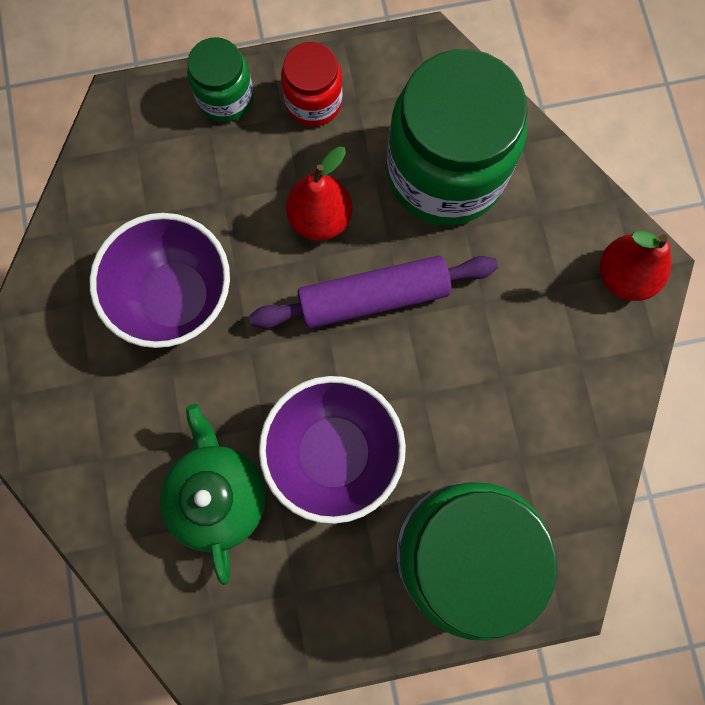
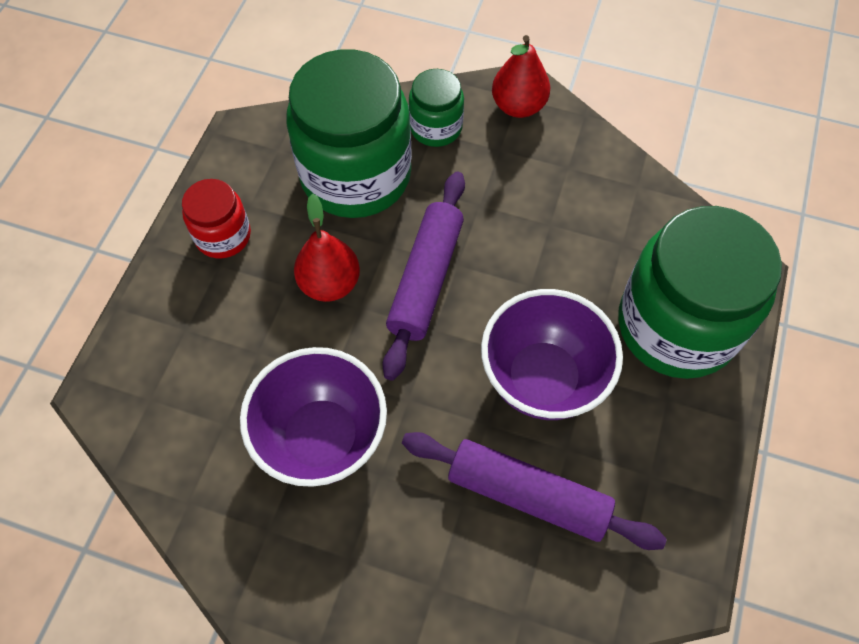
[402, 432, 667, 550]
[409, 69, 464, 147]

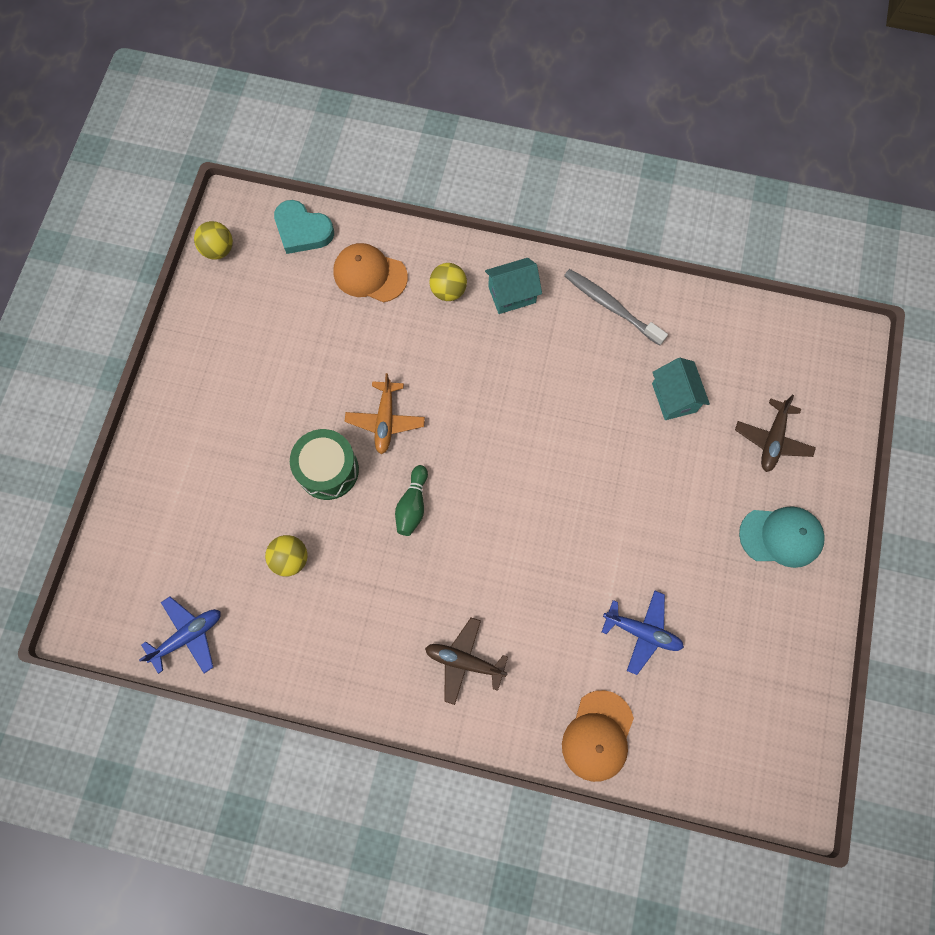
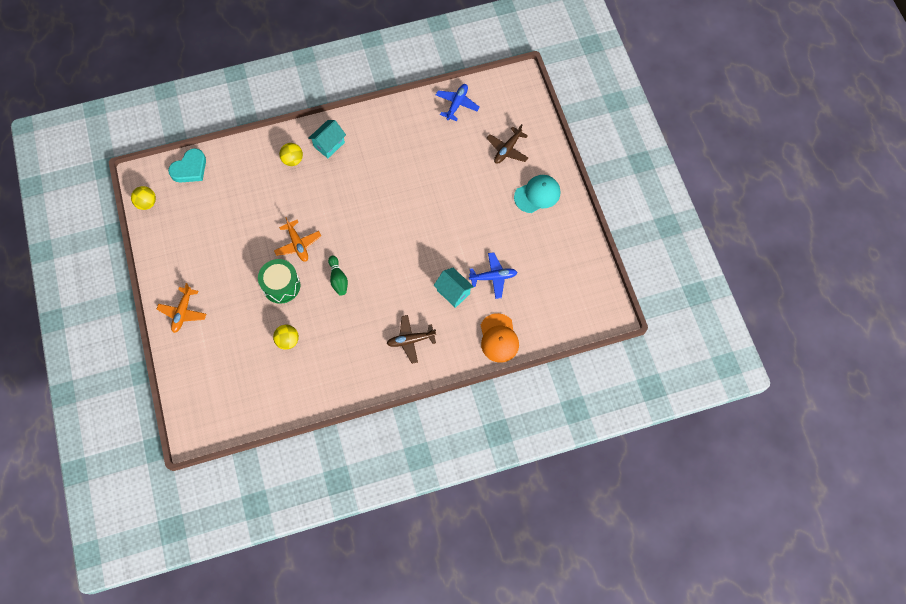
[436, 84, 480, 121]
[168, 148, 206, 182]
[334, 243, 408, 302] (first image)
[564, 269, 668, 346] (first image)
[433, 268, 474, 308]
[487, 124, 528, 164]
[157, 283, 206, 333]

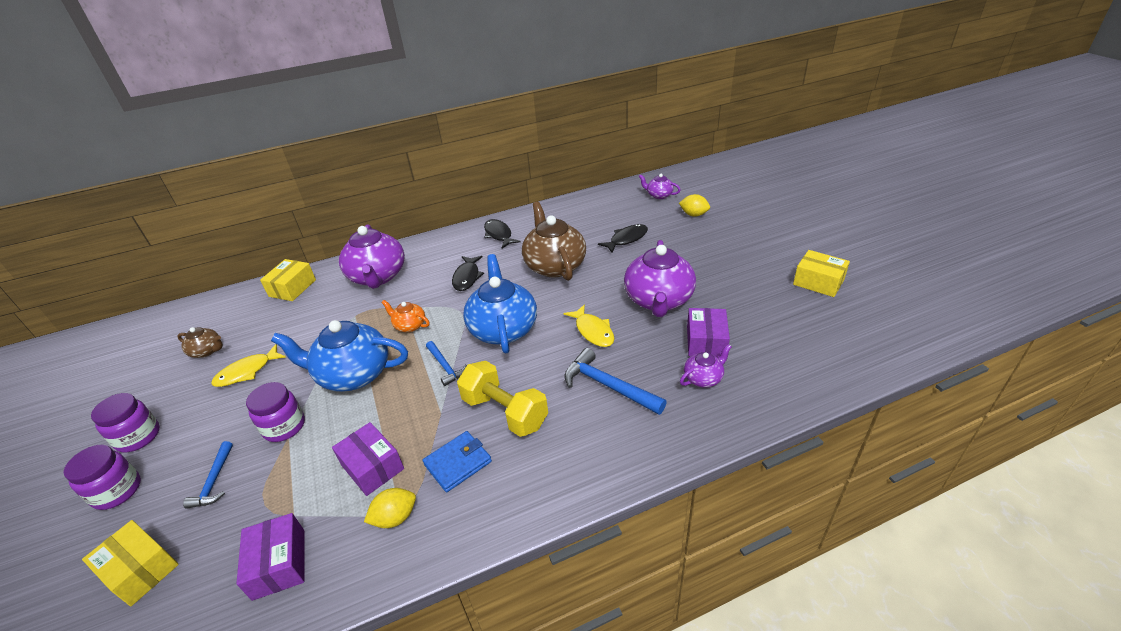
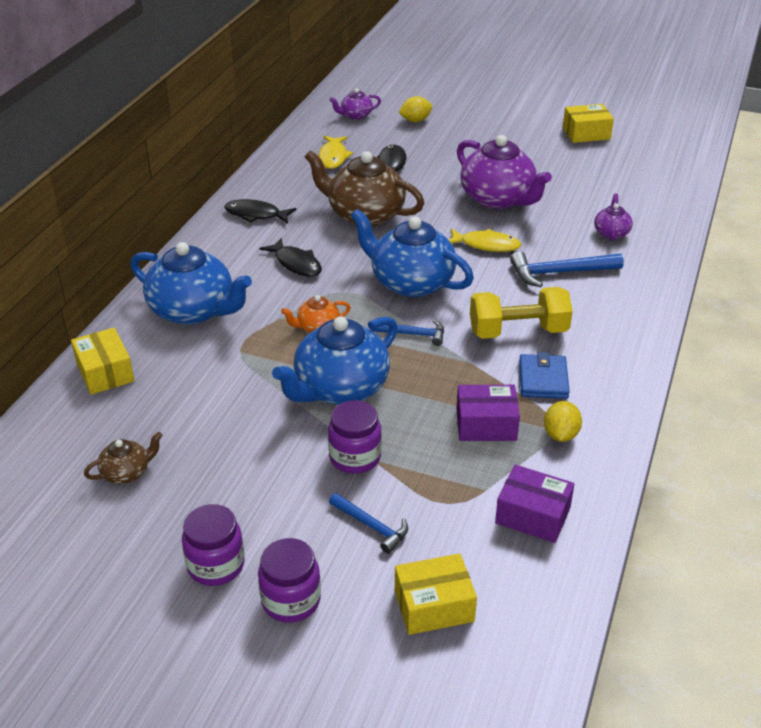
[319, 136, 353, 169]
[130, 242, 252, 325]
[687, 308, 730, 358] (first image)

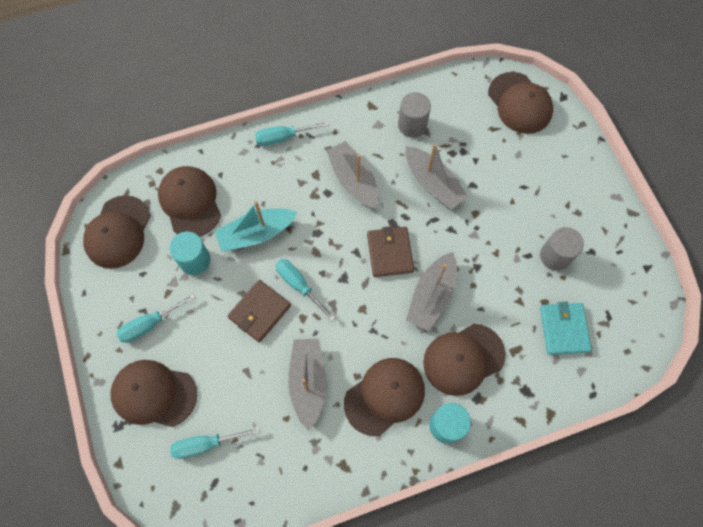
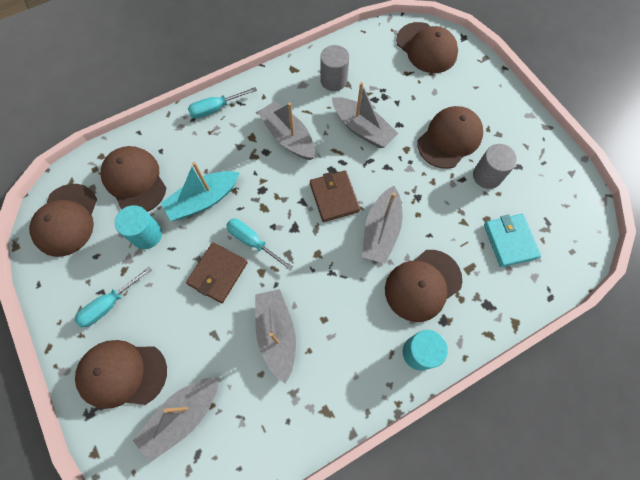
[133, 377, 219, 463]
[417, 106, 483, 169]

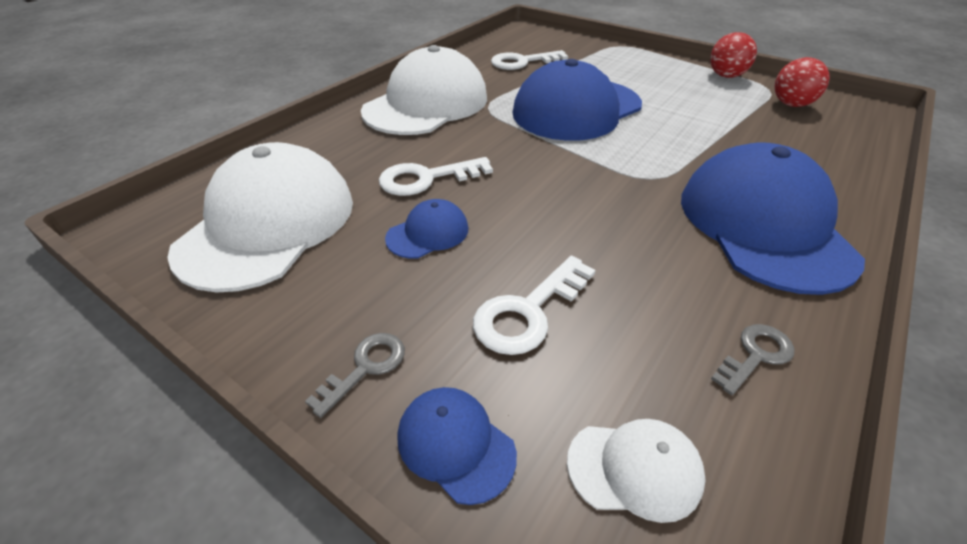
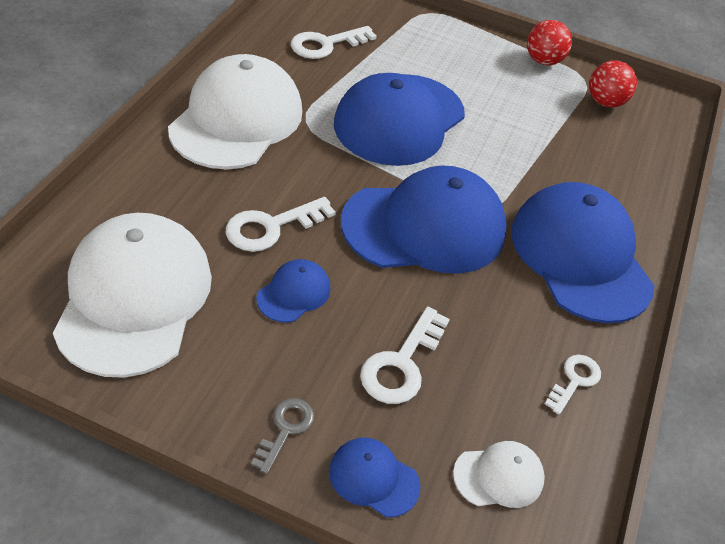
[545, 354, 601, 415]
[341, 165, 507, 274]

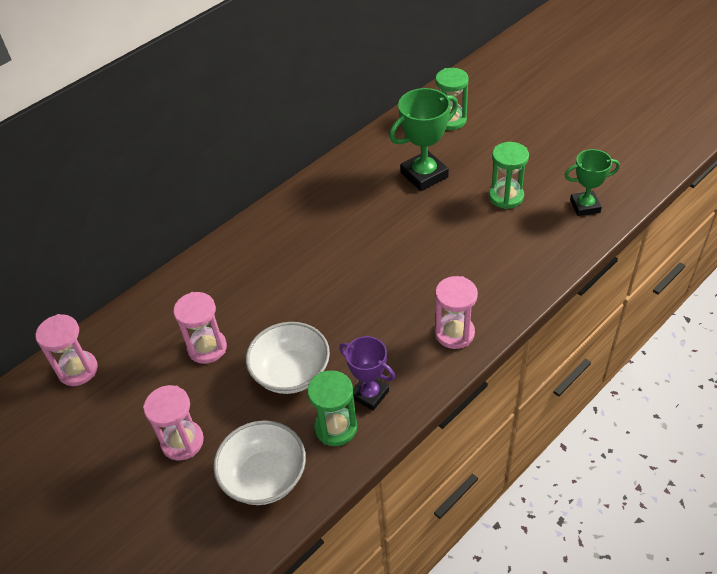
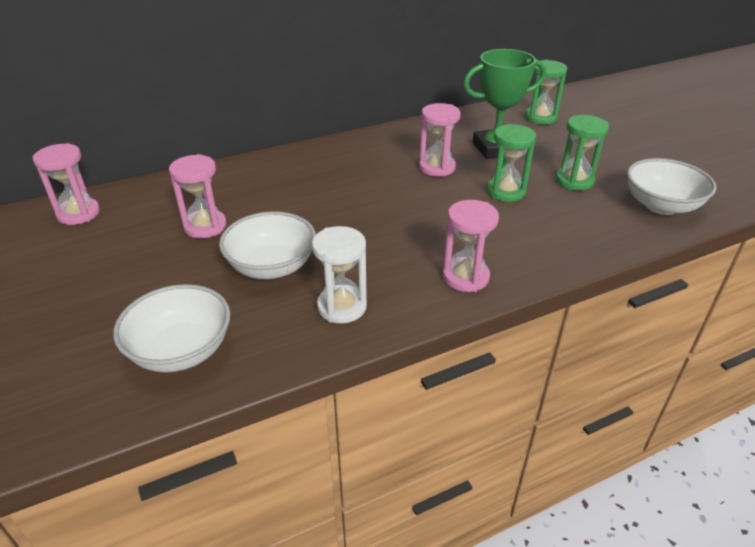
[419, 103, 461, 177]
[487, 124, 536, 202]
[312, 226, 367, 323]
[627, 158, 717, 215]

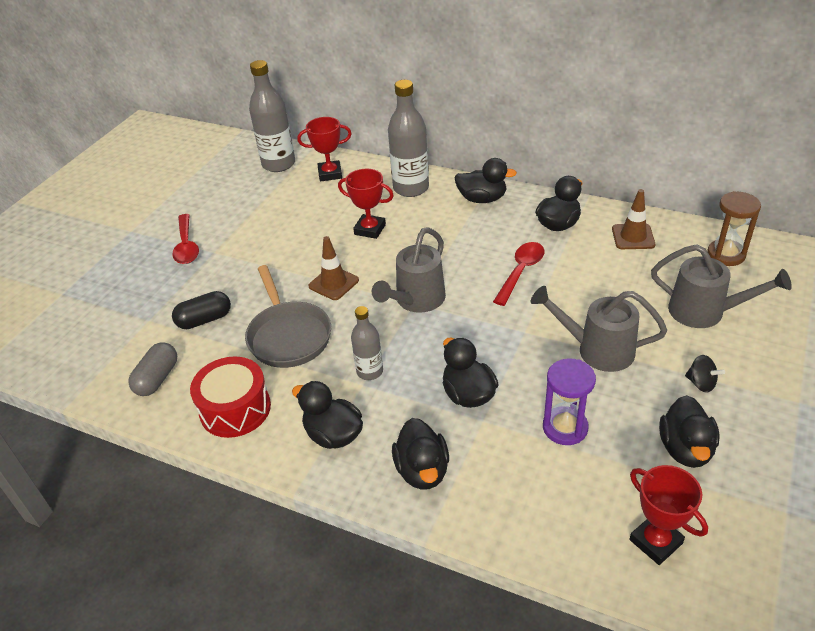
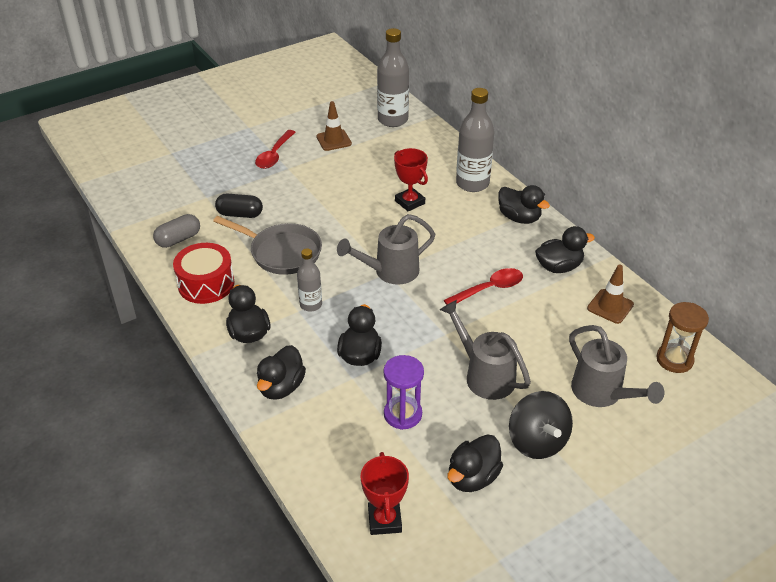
[213, 216, 322, 275]
[297, 117, 352, 182] (first image)
[316, 101, 352, 151]
[509, 391, 573, 459]

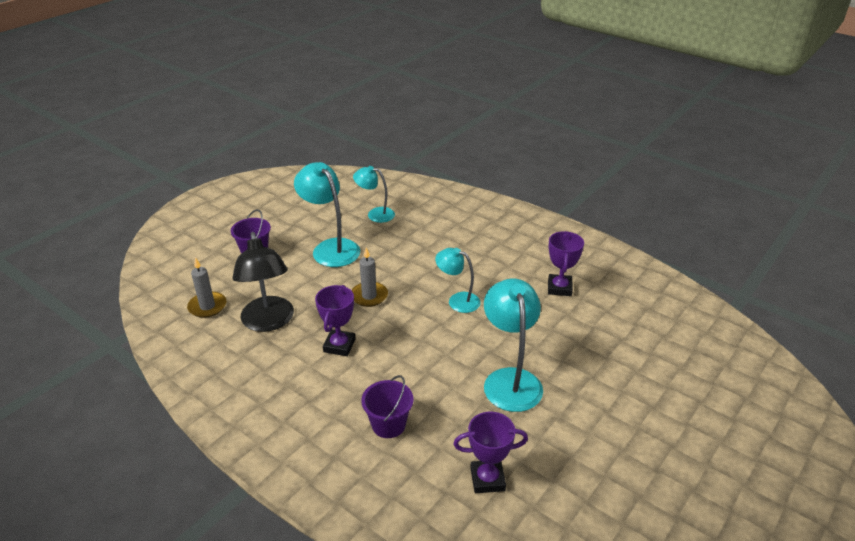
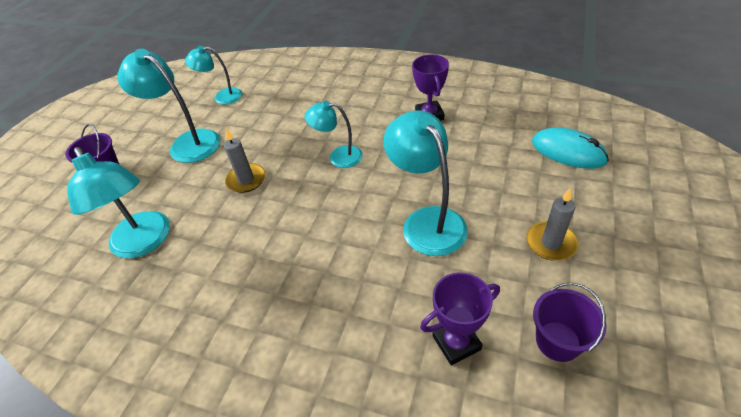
[527, 188, 578, 261]
[67, 147, 170, 258]
[315, 285, 355, 356] (first image)
[533, 283, 607, 362]
[532, 127, 609, 169]

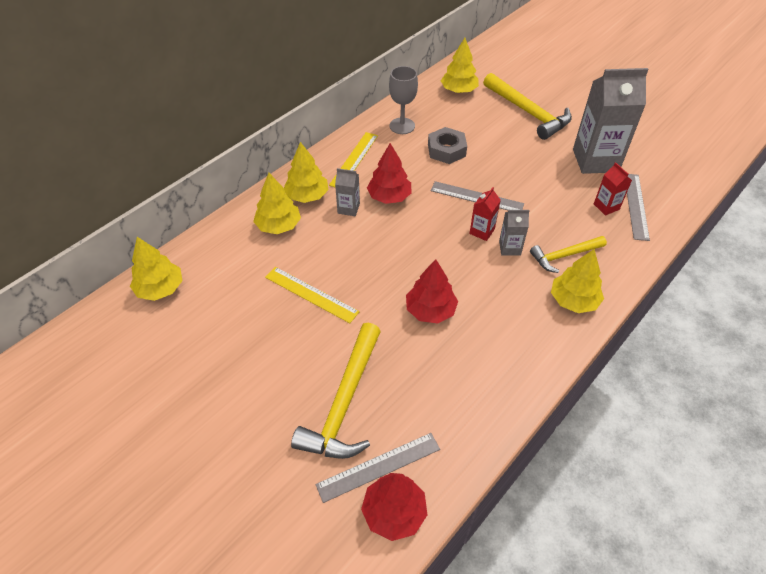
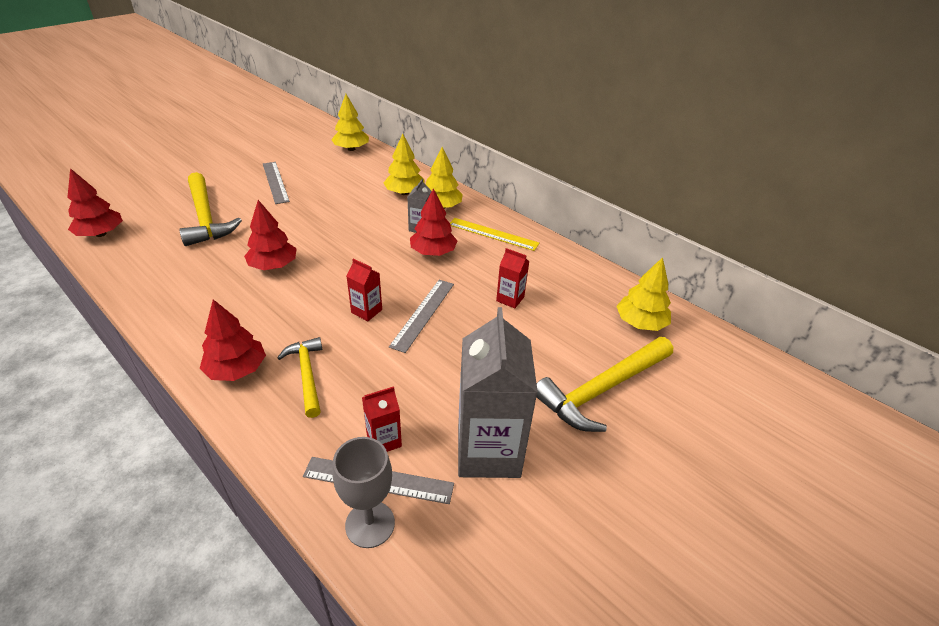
[265, 267, 360, 323] (first image)
[179, 172, 242, 246]
[263, 162, 290, 204]
[333, 437, 395, 548]
[496, 248, 530, 308]
[499, 210, 530, 256] (first image)
[199, 299, 266, 381]

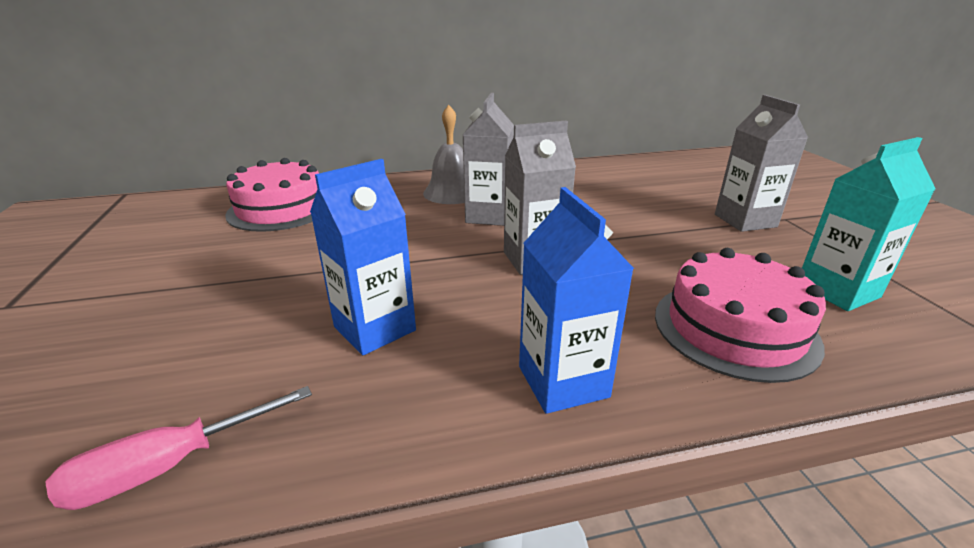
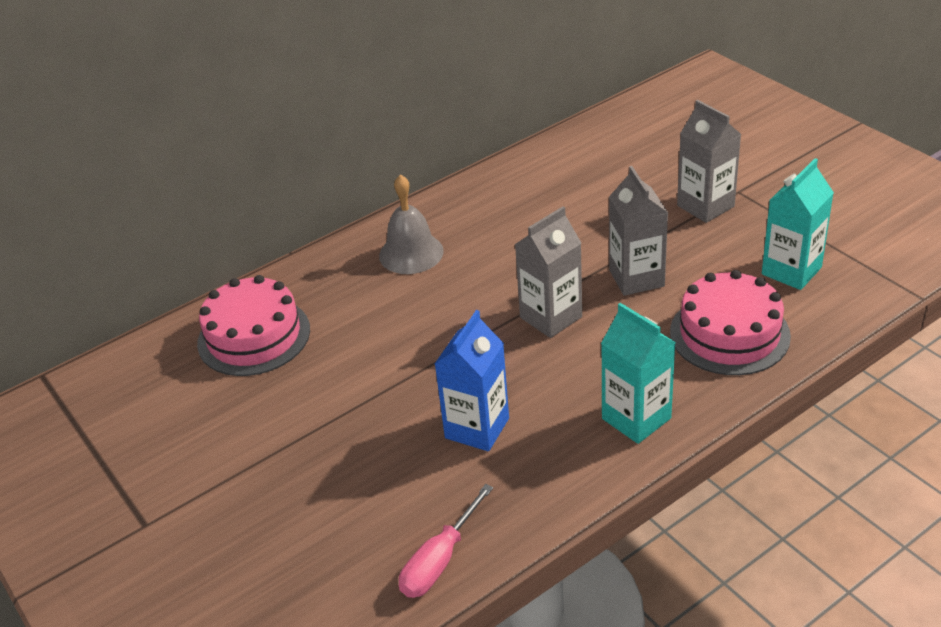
[609, 166, 668, 296]
[601, 303, 676, 444]

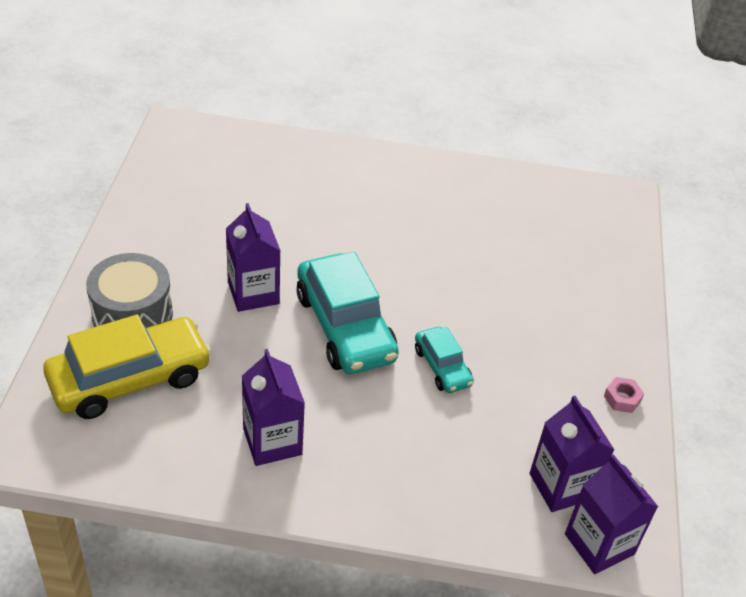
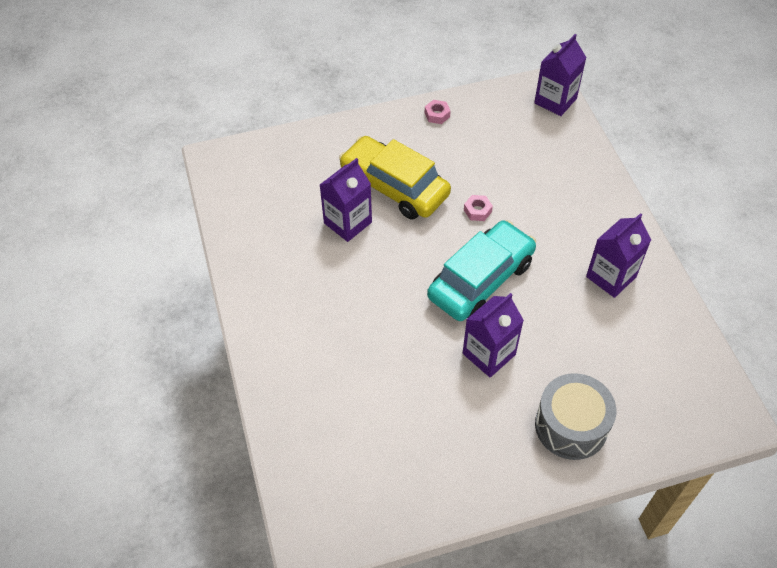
[339, 136, 451, 220]
[464, 195, 493, 221]
[320, 158, 372, 242]

